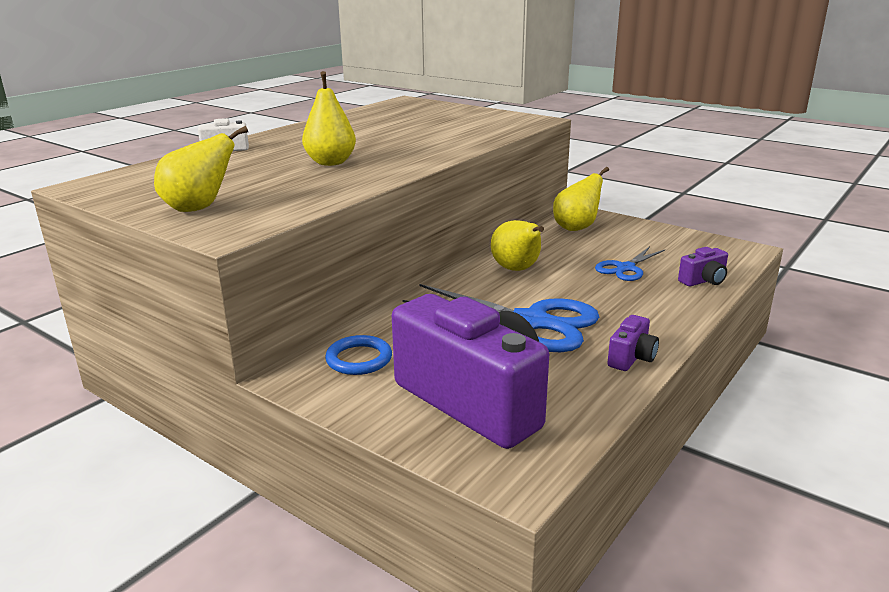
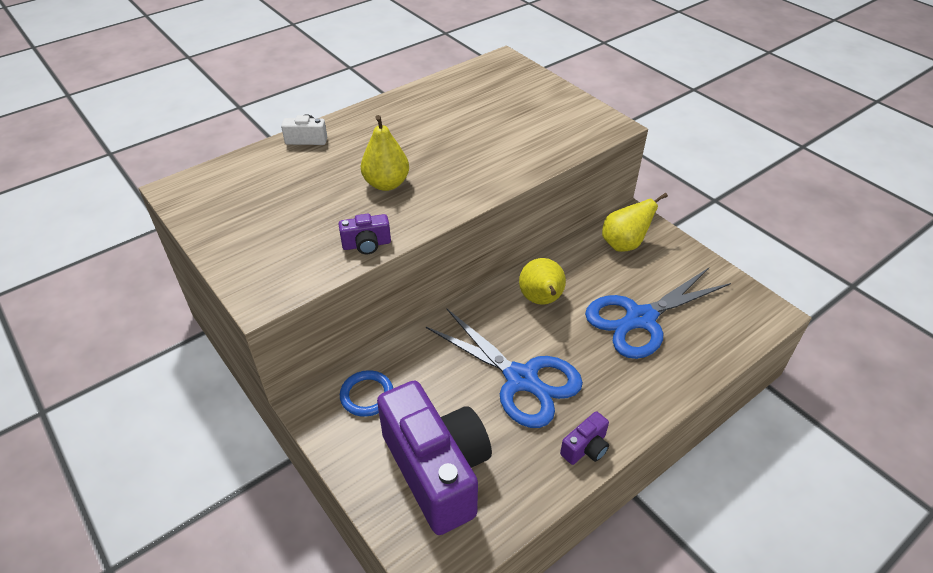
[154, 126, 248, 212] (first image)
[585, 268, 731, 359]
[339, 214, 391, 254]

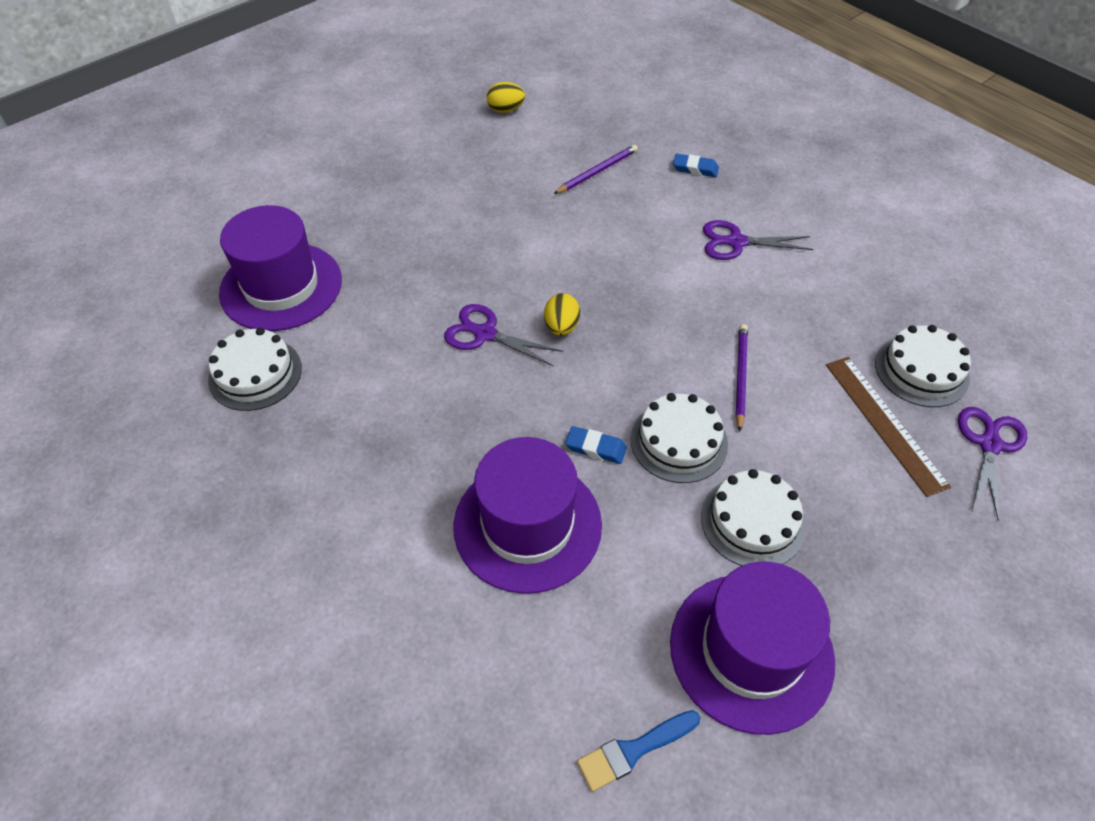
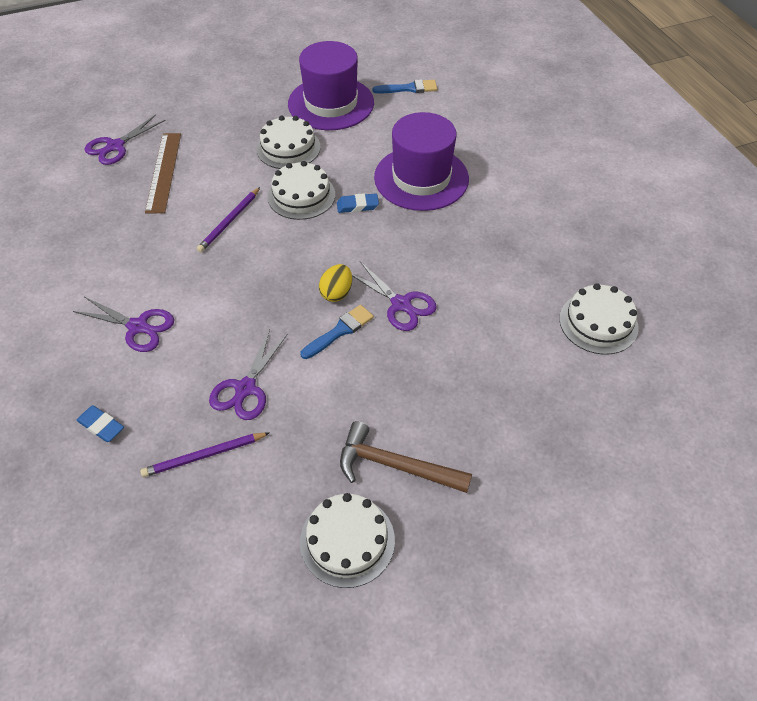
[219, 205, 342, 331] (first image)
[487, 82, 525, 113] (first image)
[337, 193, 379, 213]
[300, 493, 395, 588]
[209, 329, 288, 420]
[301, 305, 374, 359]
[340, 421, 472, 493]

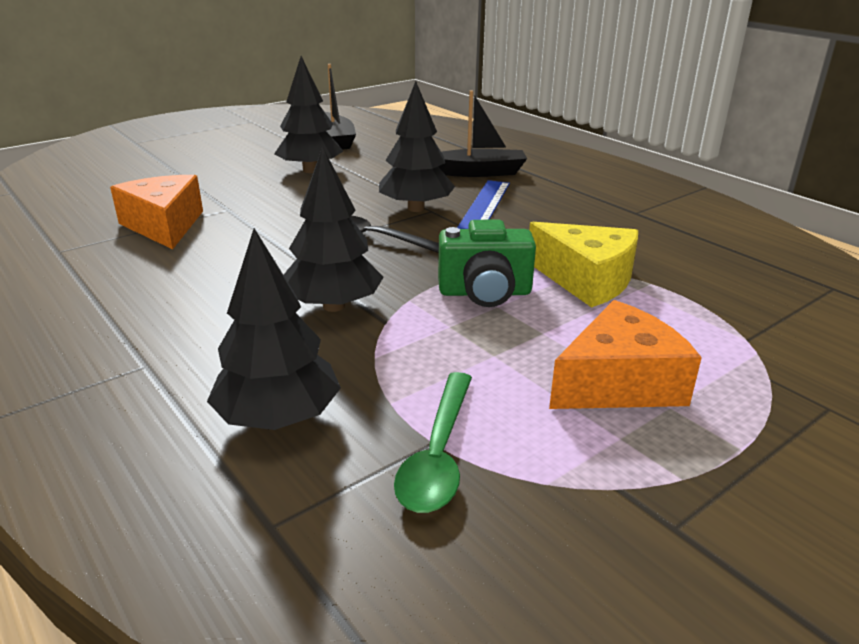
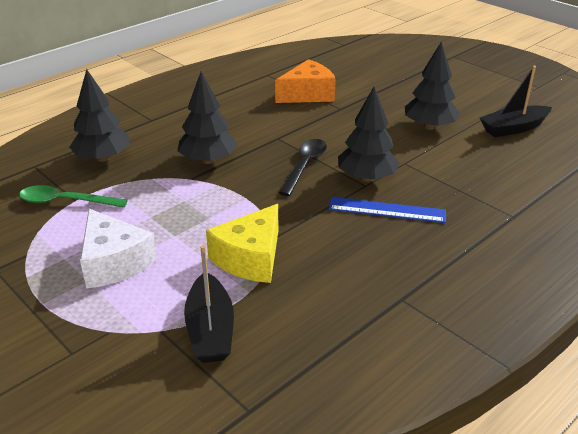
[184, 245, 234, 363]
[438, 220, 536, 307] (first image)
[80, 209, 158, 289]

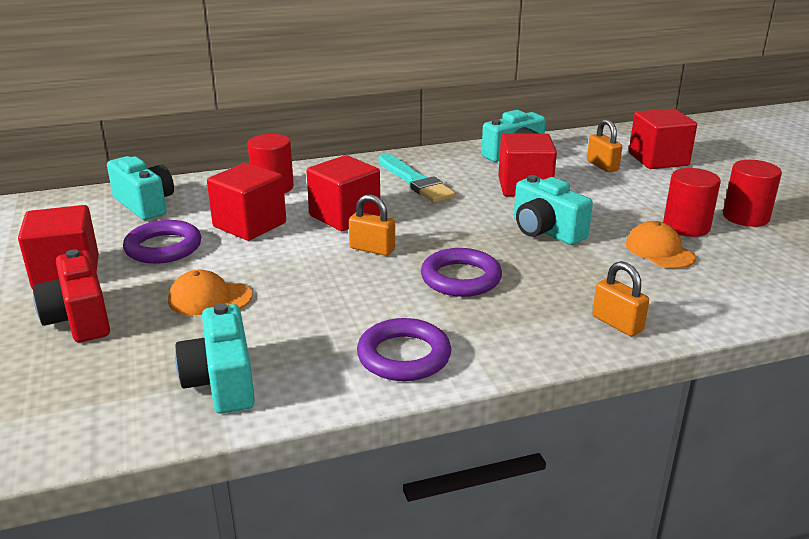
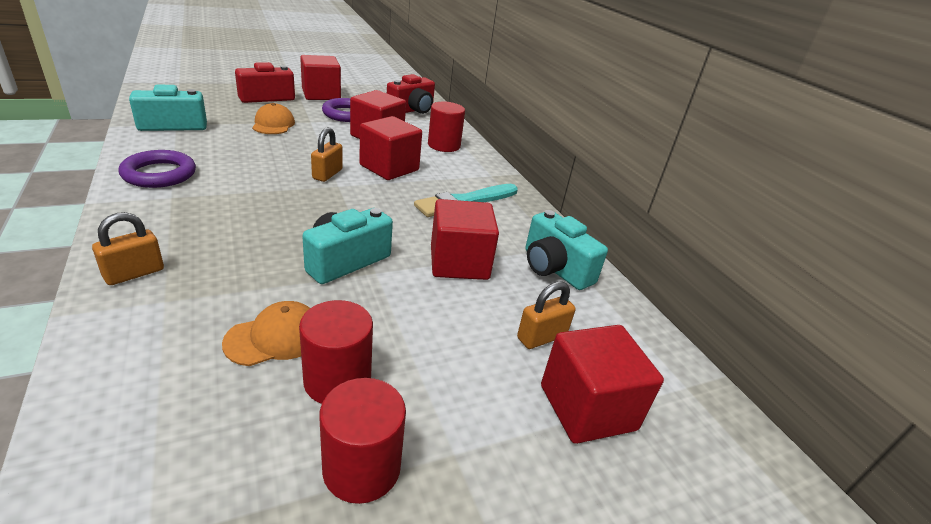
[387, 74, 435, 114]
[421, 248, 502, 297] (first image)

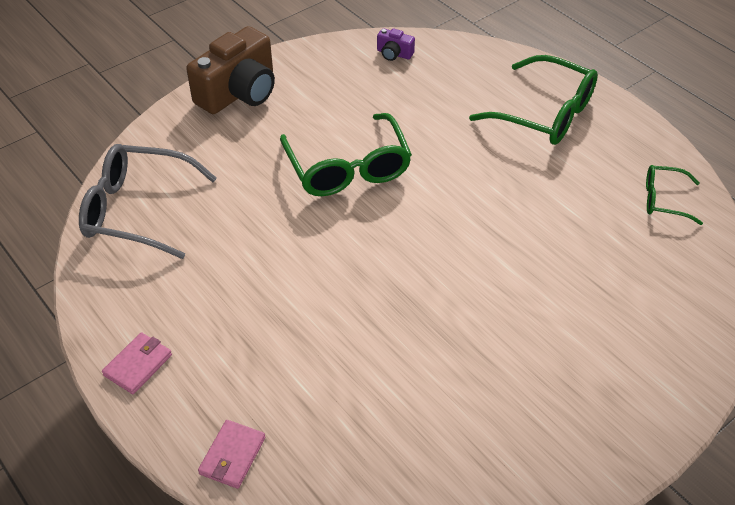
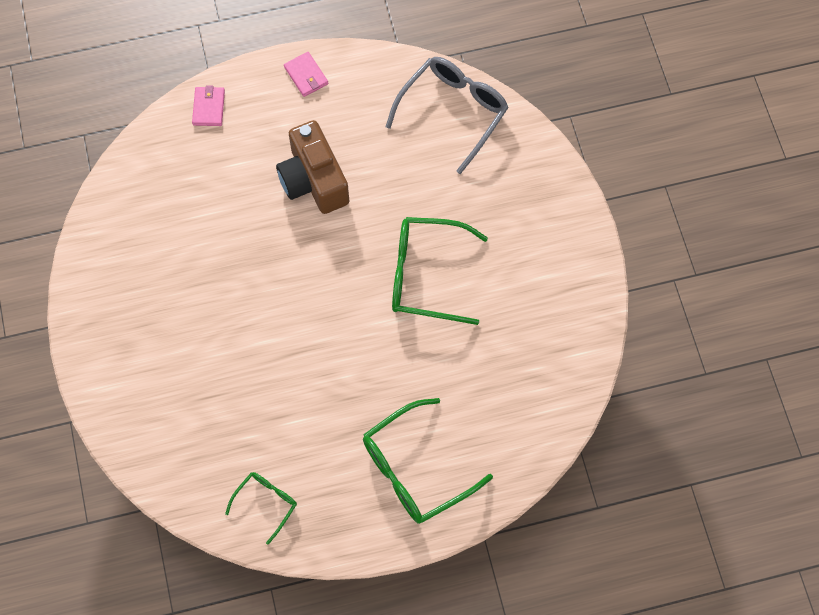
[276, 120, 349, 214]
[192, 85, 225, 126]
[377, 28, 415, 61] (first image)

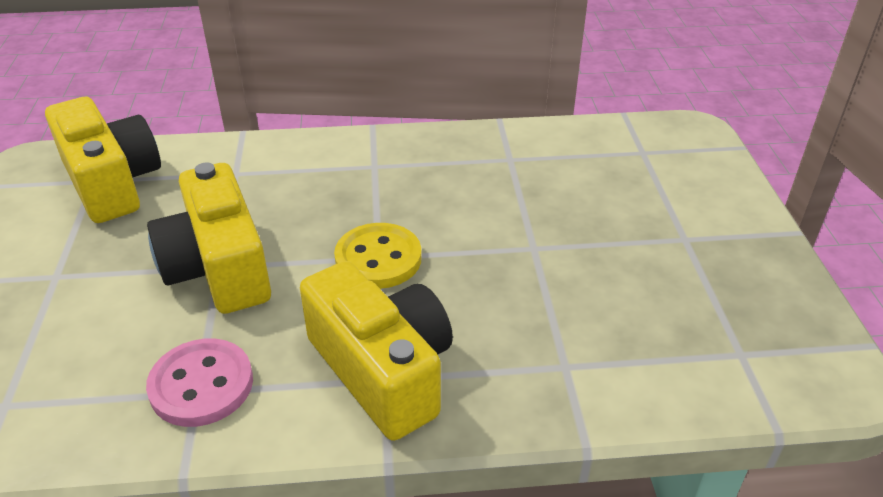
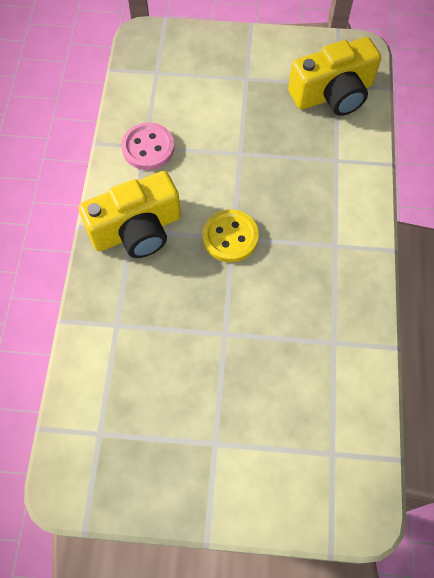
[147, 163, 271, 314] (first image)

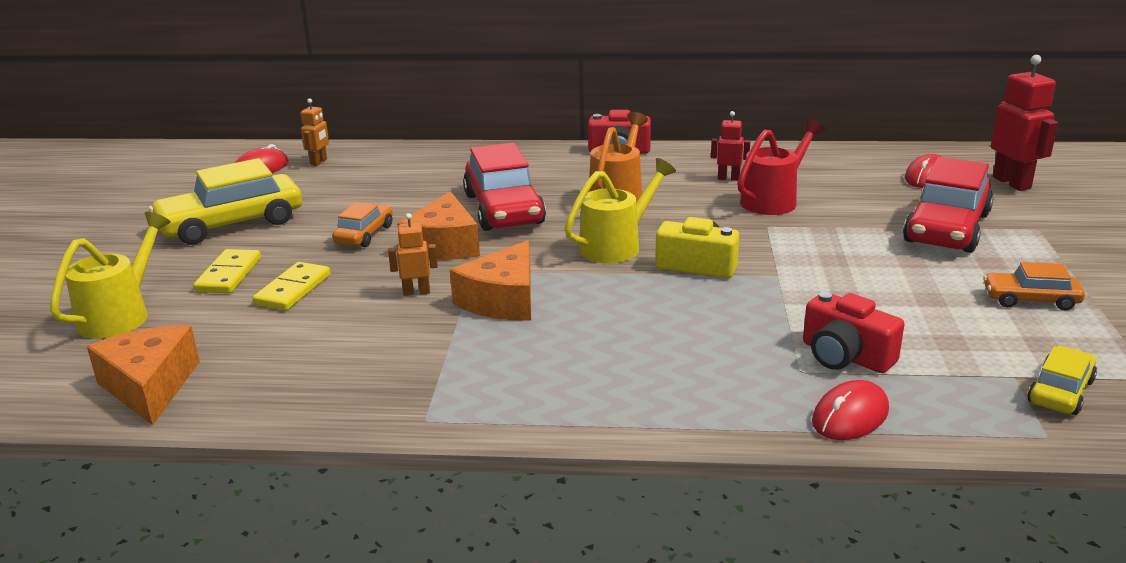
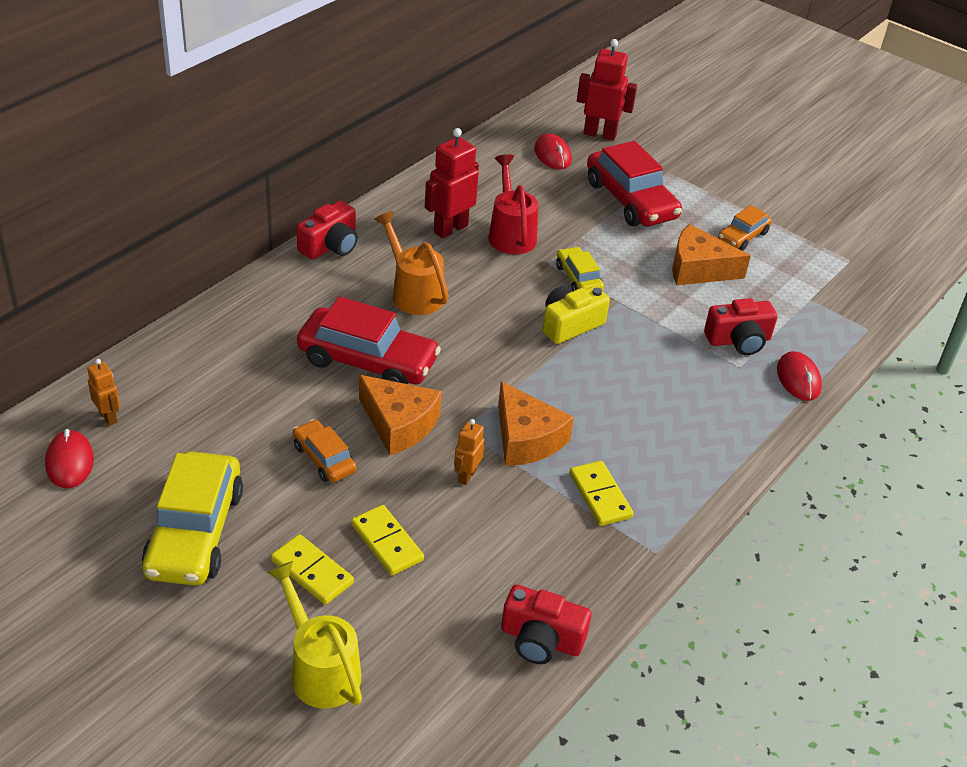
[672, 224, 751, 285]
[564, 158, 676, 263] (first image)
[425, 128, 479, 239]
[556, 247, 604, 291]
[501, 585, 591, 664]
[569, 461, 633, 526]

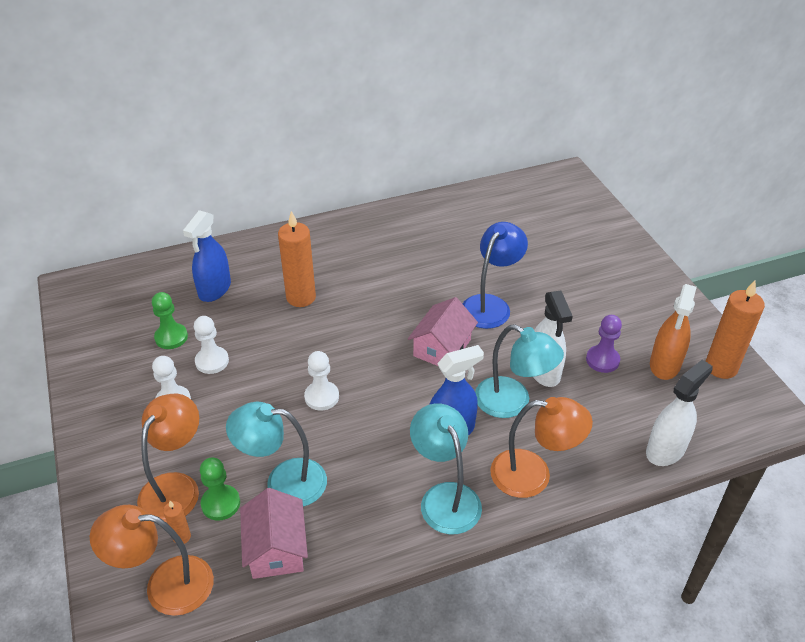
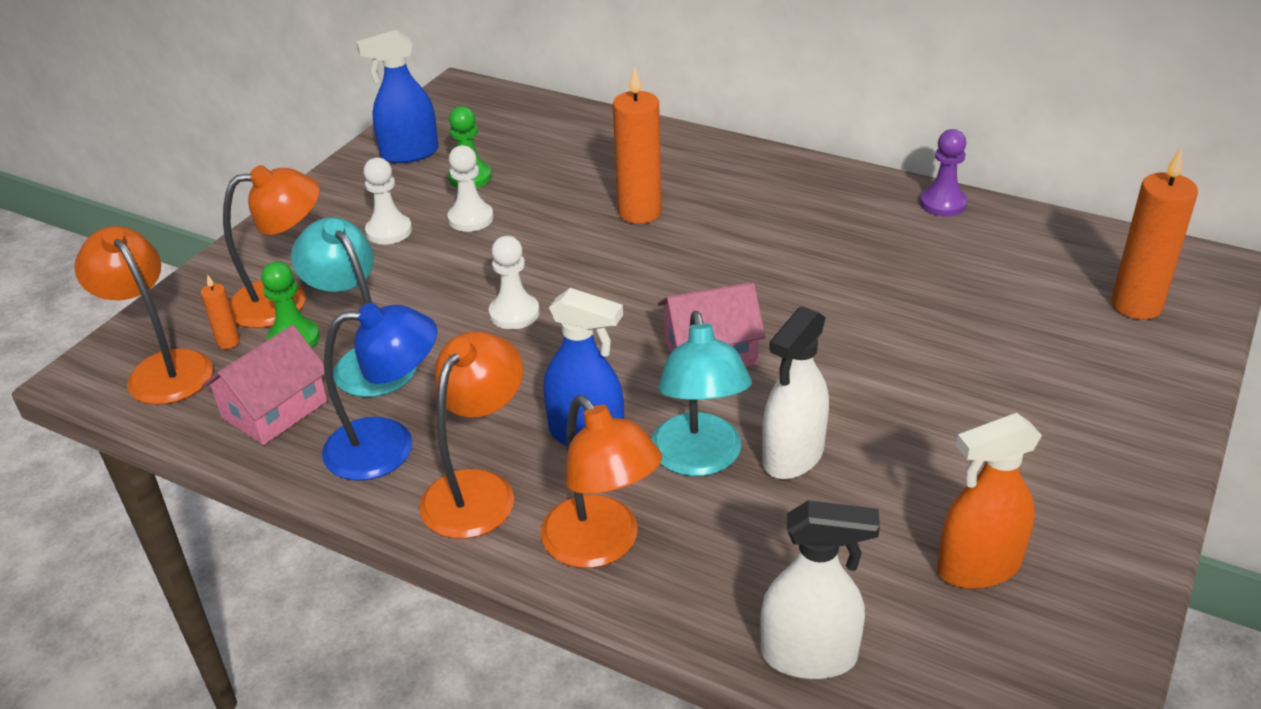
[356, 30, 439, 163]
[419, 331, 523, 539]
[322, 303, 437, 481]
[920, 129, 967, 217]
[1111, 148, 1198, 320]

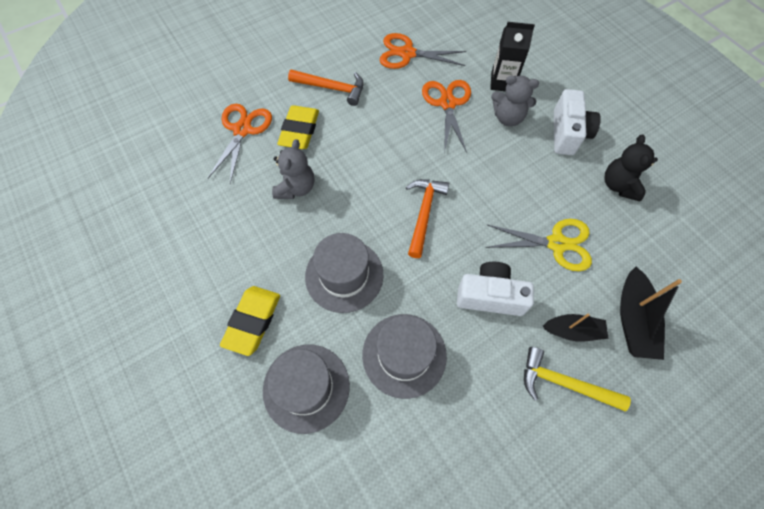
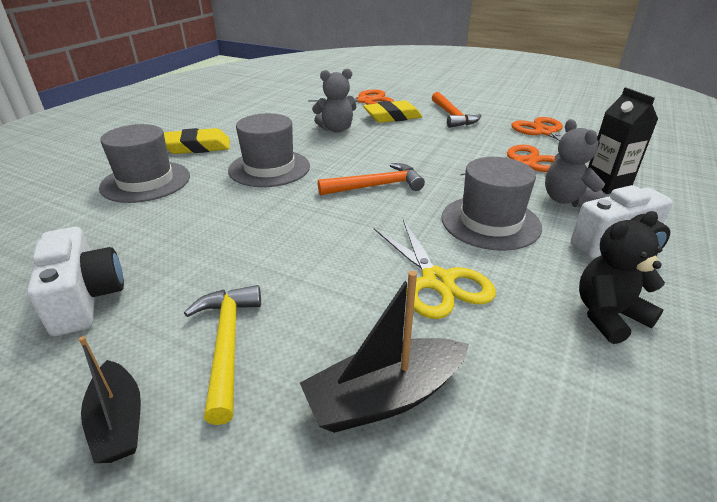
[441, 157, 542, 251]
[27, 227, 124, 336]
[79, 336, 141, 463]

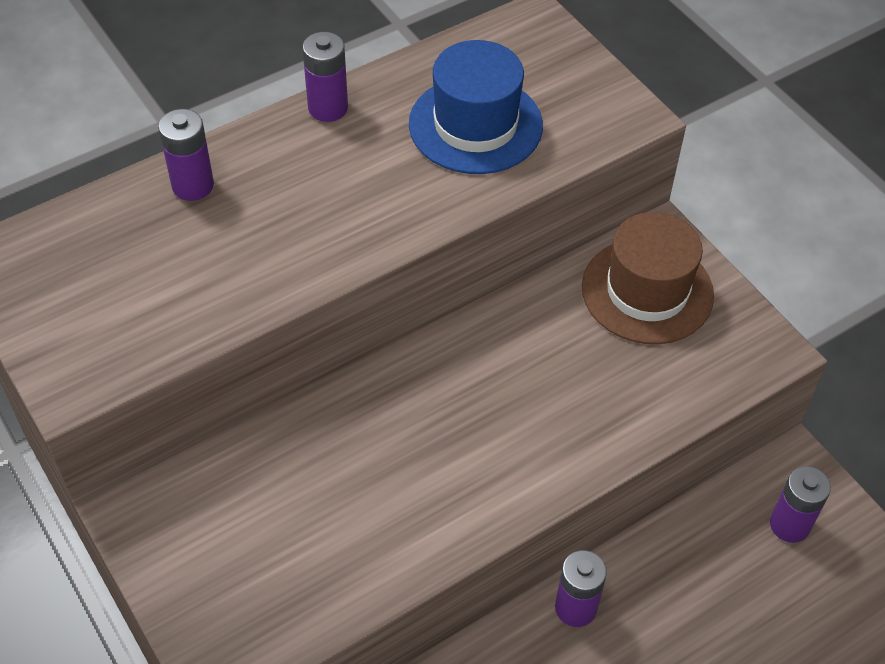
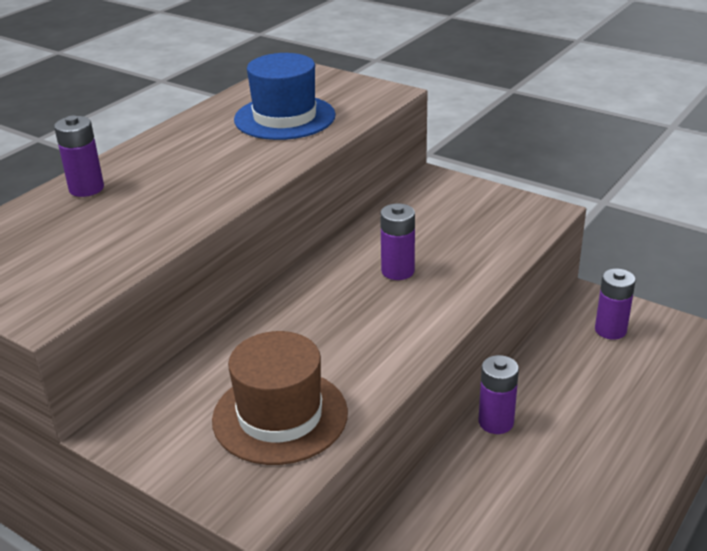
[380, 204, 415, 280]
[212, 331, 348, 465]

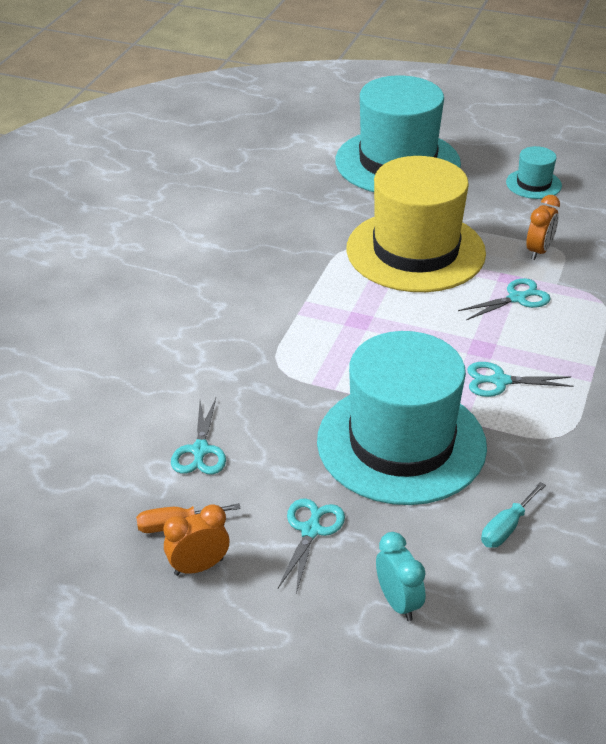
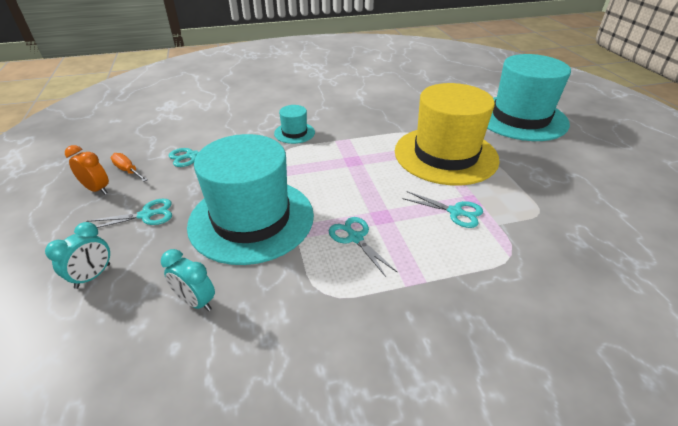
[161, 249, 215, 311]
[274, 105, 315, 144]
[526, 195, 560, 260] (first image)

